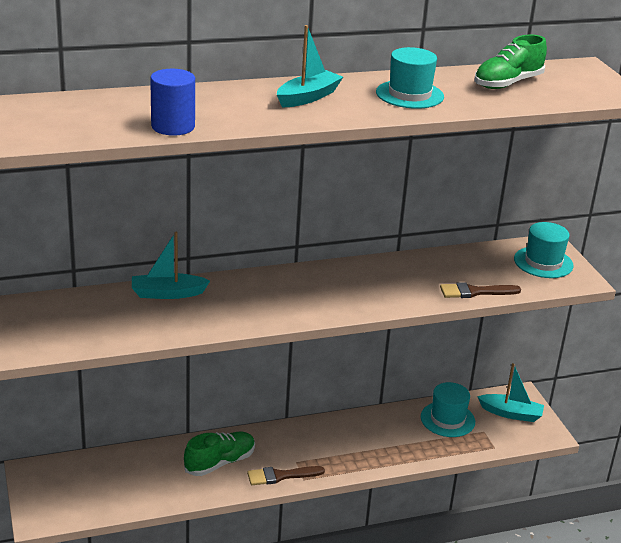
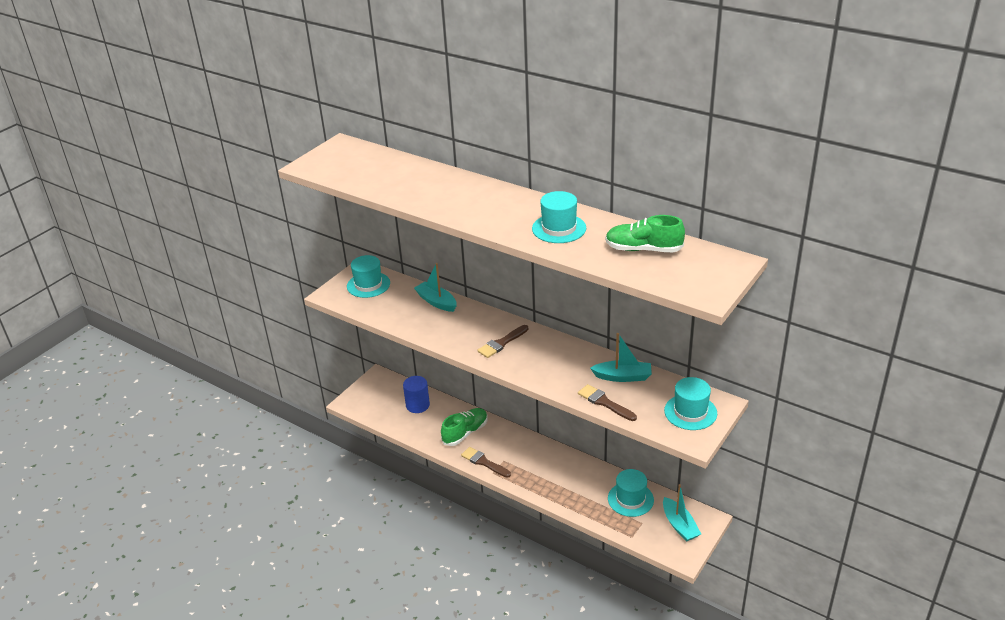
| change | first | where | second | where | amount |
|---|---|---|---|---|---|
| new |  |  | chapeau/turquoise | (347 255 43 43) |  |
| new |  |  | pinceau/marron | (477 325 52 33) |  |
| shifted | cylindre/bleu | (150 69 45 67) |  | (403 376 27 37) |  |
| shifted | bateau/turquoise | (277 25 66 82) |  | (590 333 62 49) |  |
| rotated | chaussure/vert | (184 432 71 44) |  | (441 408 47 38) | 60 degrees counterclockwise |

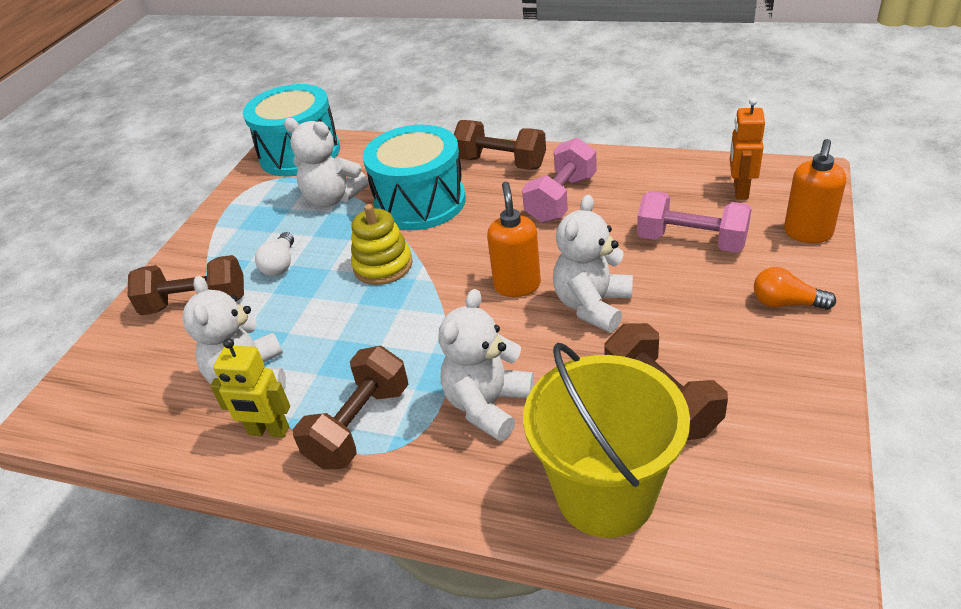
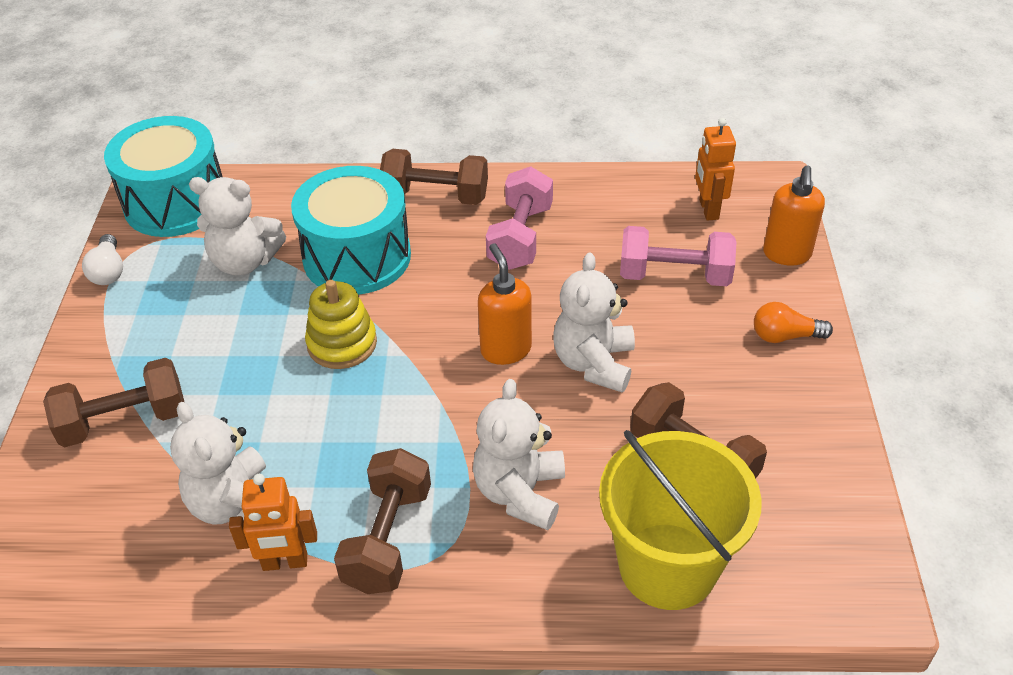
| change | first | where | second | where | amount |
|---|---|---|---|---|---|
| shifted | ampoule/blanc | (255 232 39 44) |  | (82 234 41 51) |  |
| repainted | robot/jaune | (210 338 80 100) | robot/orange | (229 474 88 97) |  |

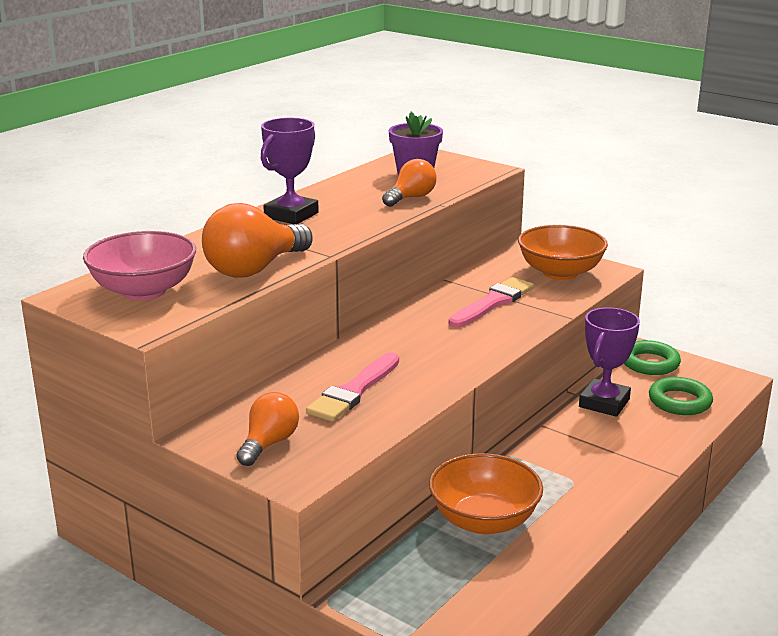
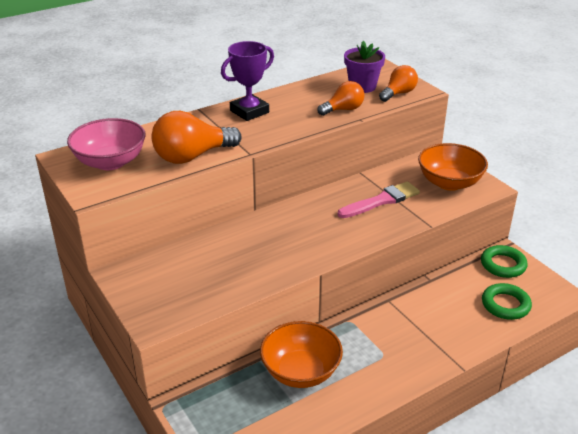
| change | first | where | second | where | amount |
|---|---|---|---|---|---|
| gone | pinceau/rose | (306 352 93 70) |  |  |  |
| gone | trophée/violet | (579 307 61 110) |  |  |  |
| shifted | ampoule/orange | (236 392 63 74) |  | (379 65 39 37) |  |

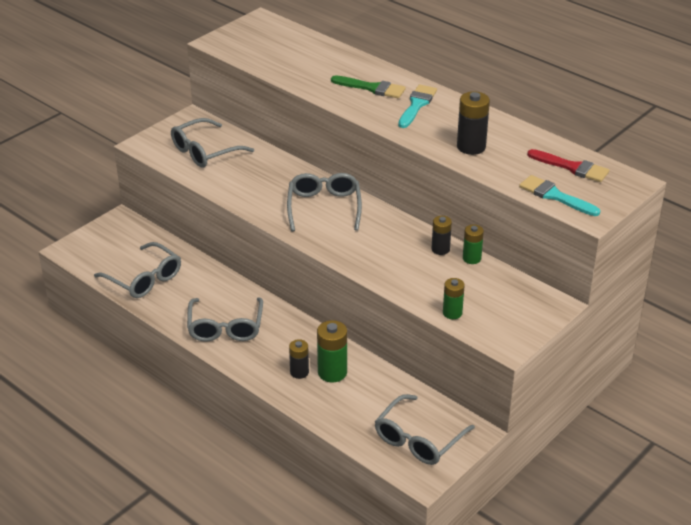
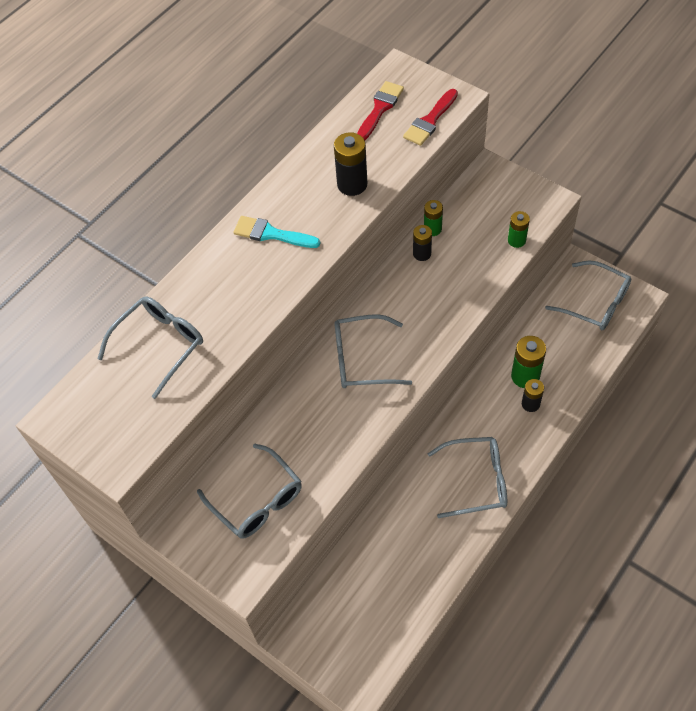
| change | first | where | second | where | amount |
|---|---|---|---|---|---|
| gone | pinceau/vert | (331 75 75 23) |  |  |  |
| shifted | lunettes/gris | (94 242 87 56) |  | (98 297 105 102) |  |
| repainted | pinceau/turquoise | (519 175 81 41) | pinceau/rouge | (403 89 55 57) |  |

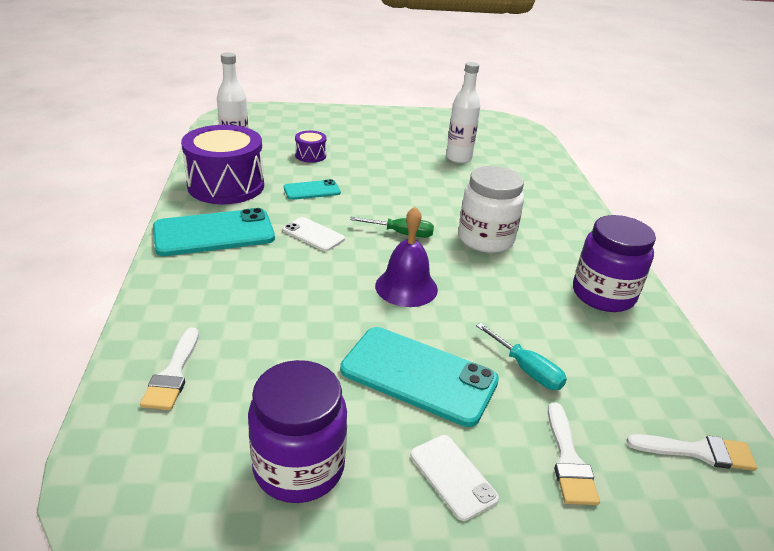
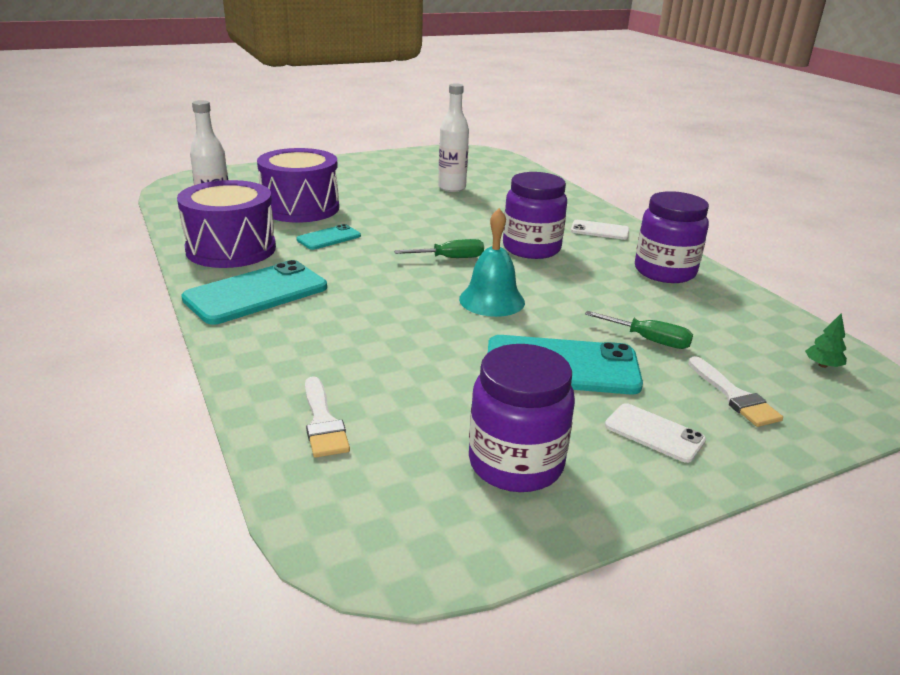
| change | first | where | second | where | amount |
|---|---|---|---|---|---|
| shifted | téléphone/blanc | (283 217 62 34) |  | (571 220 58 20) |  |
| swapped | pinceau/blanc | (626 434 131 37) | arbre/vert | (805 313 42 55) |  |
| repainted | cloche/violet | (375 207 63 100) | cloche/turquoise | (459 208 66 109) |  |
| repainted | bocal/blanc | (458 166 66 87) | bocal/violet | (503 172 64 87) |  |
| repainted | tournevis/turquoise | (476 323 91 67) | tournevis/vert | (585 311 108 38) |  |
| scaled | tambour/violet | (295 131 32 32) |  | (257 148 82 74) | x2.19 |

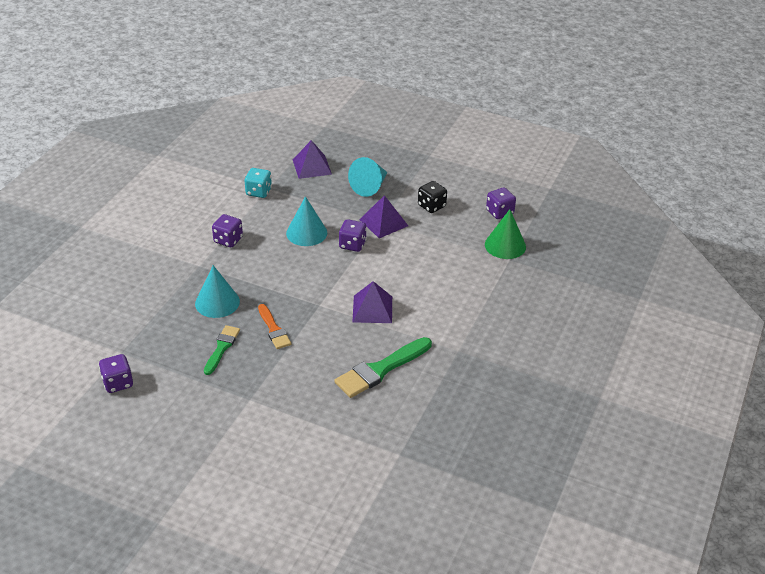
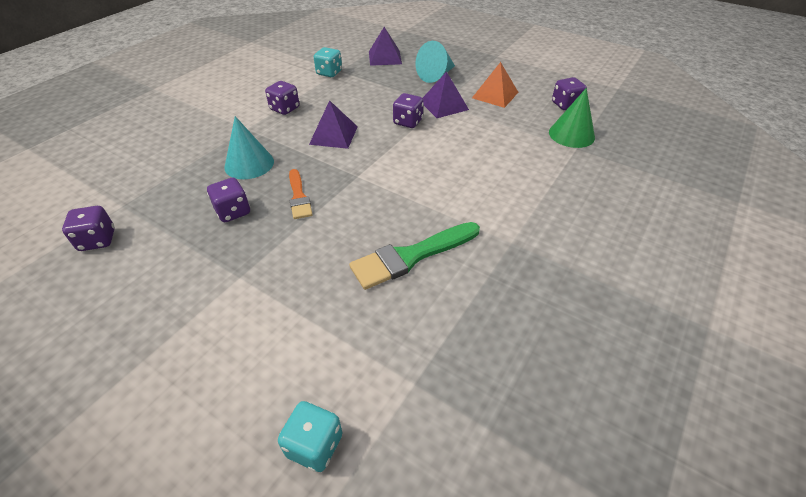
| change | first | where | second | where | amount |
|---|---|---|---|---|---|
| gone | cône/turquoise | (286 196 41 50) |  |  |  |
| new |  |  | dé/turquoise | (278 401 64 71) |  |
| shifted | pyramide/violet | (352 281 40 42) |  | (309 100 49 49) |  |
| swapped | pinceau/vert | (204 325 36 50) | dé/violet | (207 177 43 45) |  |
| swapped | dé/noir | (418 181 29 32) | pyramide/orange | (472 62 46 46) |  |

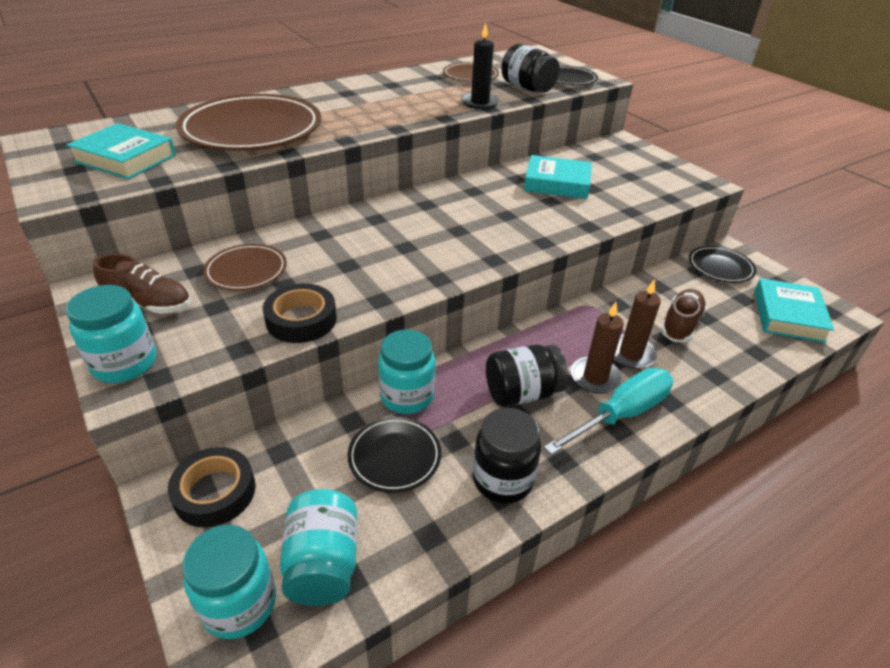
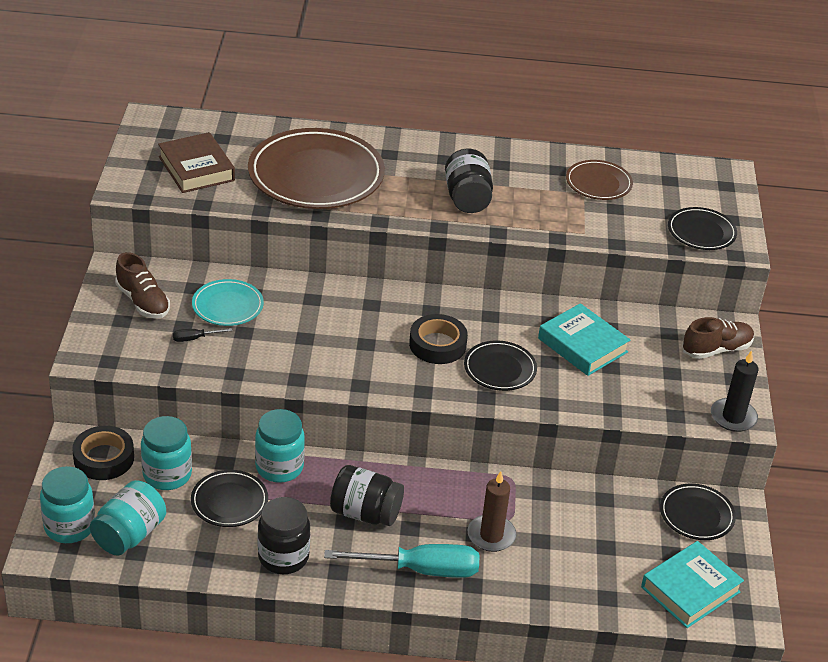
| change | first | where | second | where | amount |
|---|---|---|---|---|---|
| gone | bougie/marron | (571 302 53 92) |  |  |  |
| new |  |  | tournevis/noir | (173 328 59 14) |  |
| new |  |  | assiette/noir | (464 341 73 50) |  |
| shifted | bocal/turquoise | (66 285 90 98) |  | (141 416 51 74) |  |
| shifted | ruban adhésif/noir | (263 284 74 59) |  | (409 314 59 50) |  |
| shifted | bougie/noir | (461 23 39 87) |  | (711 350 47 82) |  |
| shifted | bocal/noir | (502 44 57 49) |  | (445 149 48 64) |  |
| shifted | chaussure/marron | (661 289 46 53) |  | (683 317 71 42) |  |
| repainted | livre/turquoise | (66 123 110 56) | livre/marron | (158 132 77 61) |  |
| repainted | assiette/marron | (203 244 84 47) | assiette/turquoise | (192 279 72 47) |  |

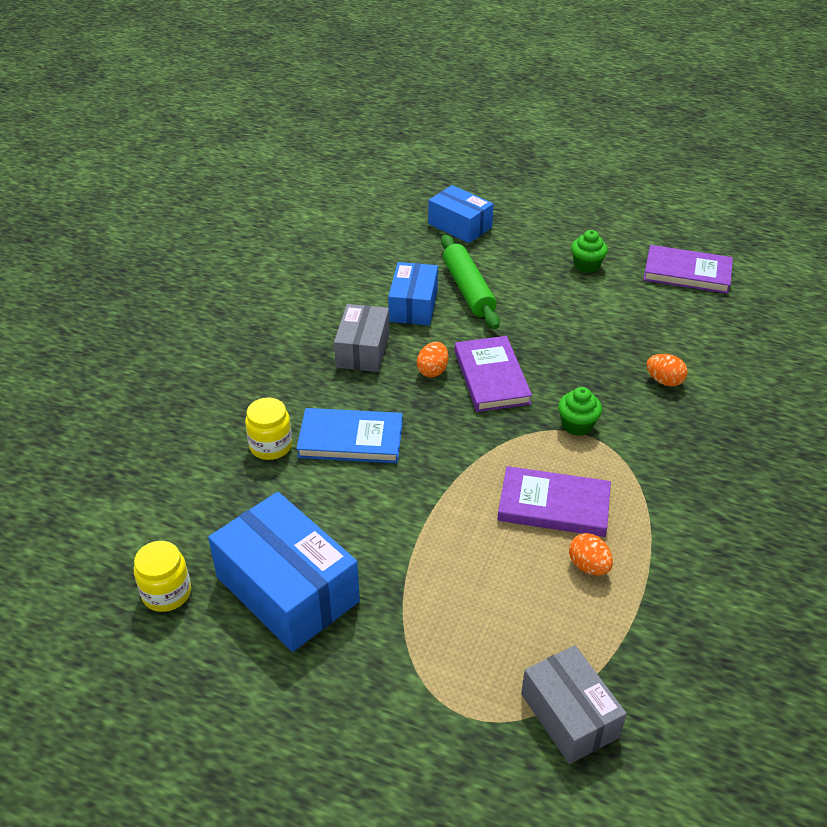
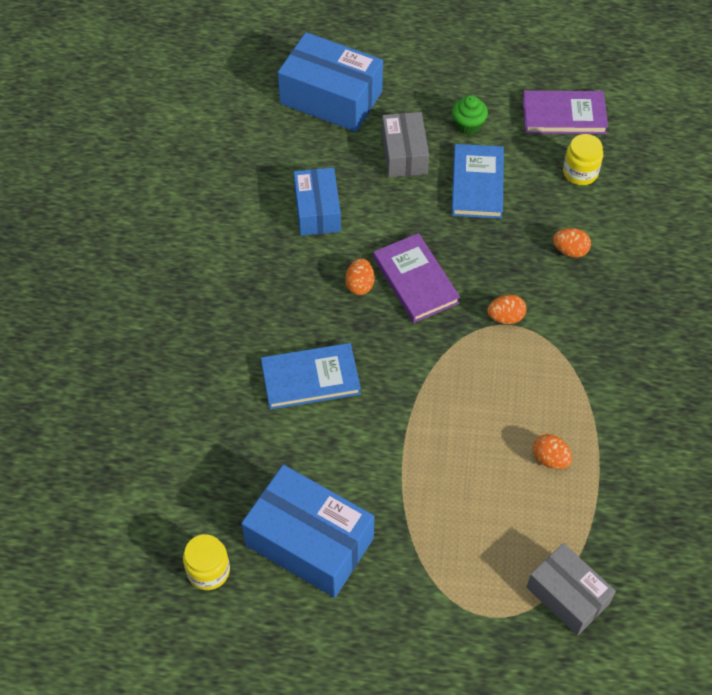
| change | first | where | second | where | amount |
|---|---|---|---|---|---|
| gone | rouleau à pâtisserie/vert | (441 235 59 94) |  |  |  |
| gone | livre/violet | (497 466 114 71) |  |  |  |
| new |  |  | livre/bleu | (451 144 53 75) |  |
| shifted | bocal/jaune | (245 397 47 63) |  | (563 134 40 51) |  |
| shifted | boîte/gris | (334 304 56 68) |  | (382 112 47 66) |  |
| swapped | muffin/vert | (558 387 44 49) | œuf/orange | (487 295 40 29) |  |
| scaled | boîte/bleu | (428 185 66 58) |  | (278 32 105 100) | x1.57 |

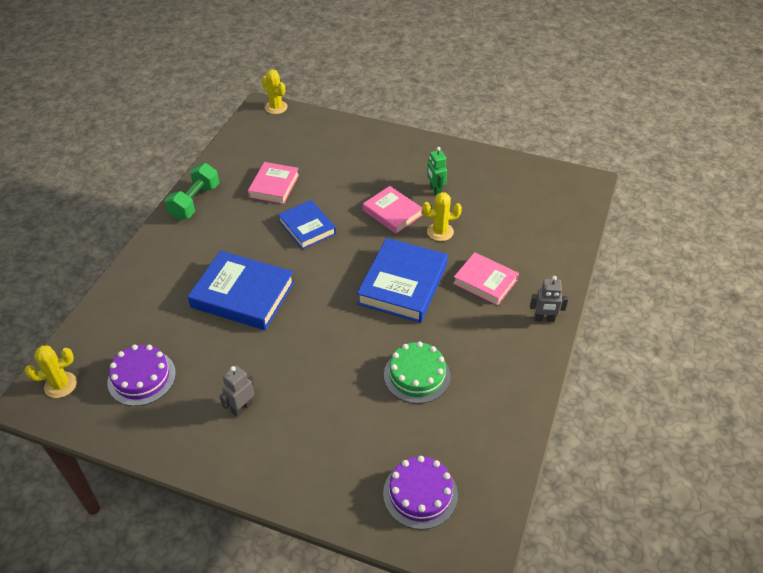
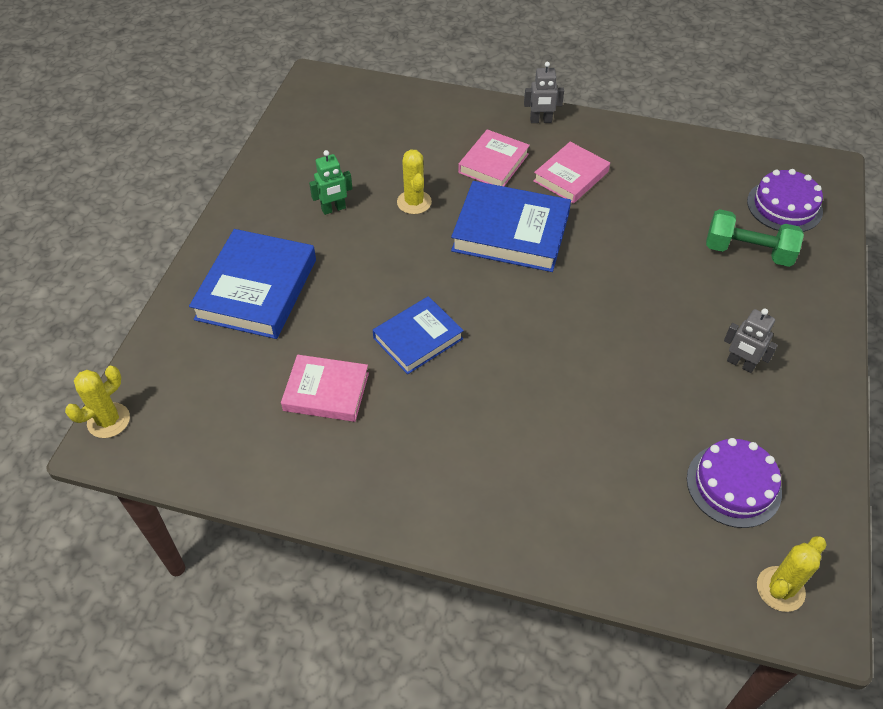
| change | first | where | second | where | amount |
|---|---|---|---|---|---|
| gone | gâteau/vert | (384 341 66 63) |  |  |  |
| shifted | haltère/vert | (164 163 55 57) |  | (706 209 98 58) |  |
| shifted | livre/bleu | (188 251 107 79) |  | (189 229 127 110) |  |
| shifted | livre/rose | (363 186 60 48) |  | (533 142 77 62) |  |
| rotated | cactus/jaune | (24 346 53 52) |  | (757 536 70 76) | 75 degrees clockwise |
| rotated | robot/gris | (530 276 38 46) |  | (524 62 40 61) | 90 degrees clockwise |

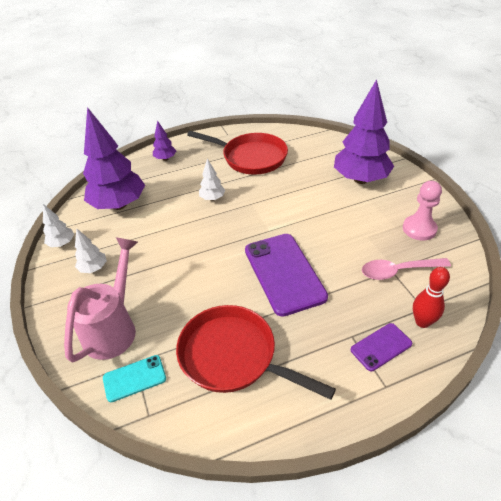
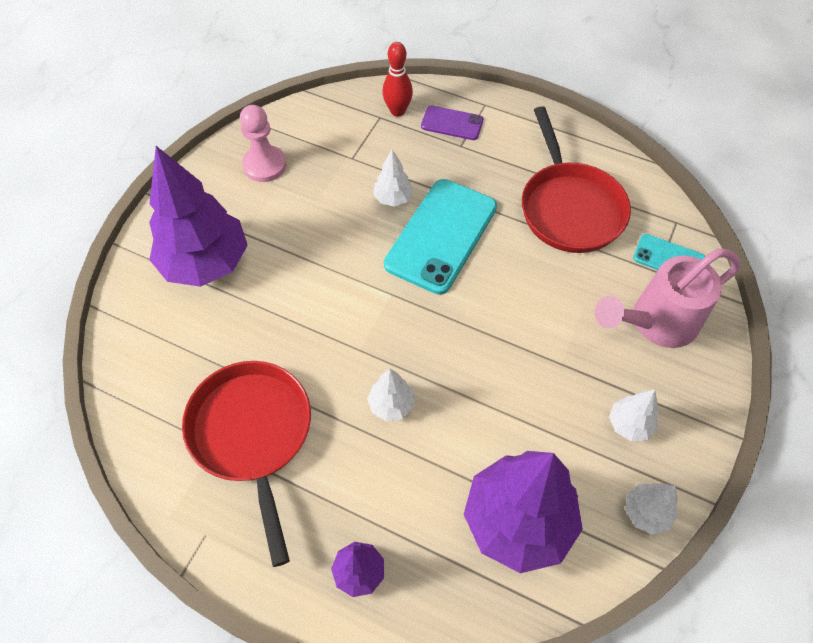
| change | first | where | second | where | amount |
|---|---|---|---|---|---|
| gone | cuillère/rose | (362 258 89 22) |  |  |  |
| new |  |  | arbre/blanc | (373 149 40 58) |  |
| repainted | téléphone/violet | (245 234 83 83) | téléphone/turquoise | (384 179 113 116) |  |

